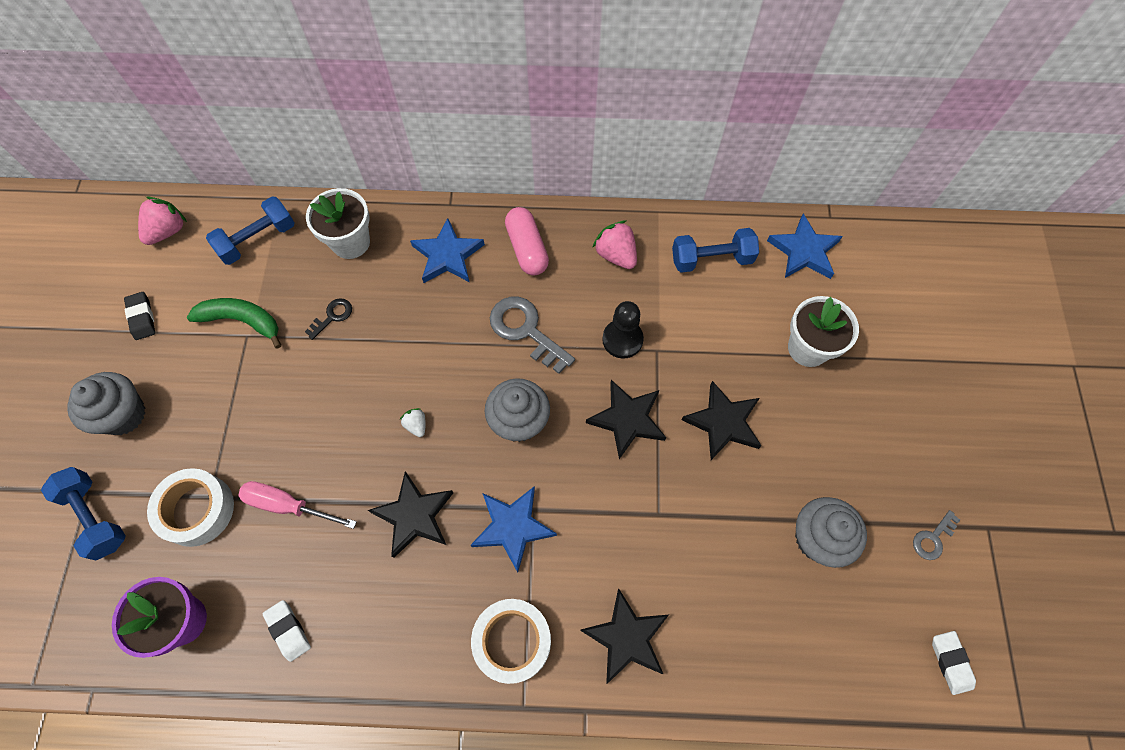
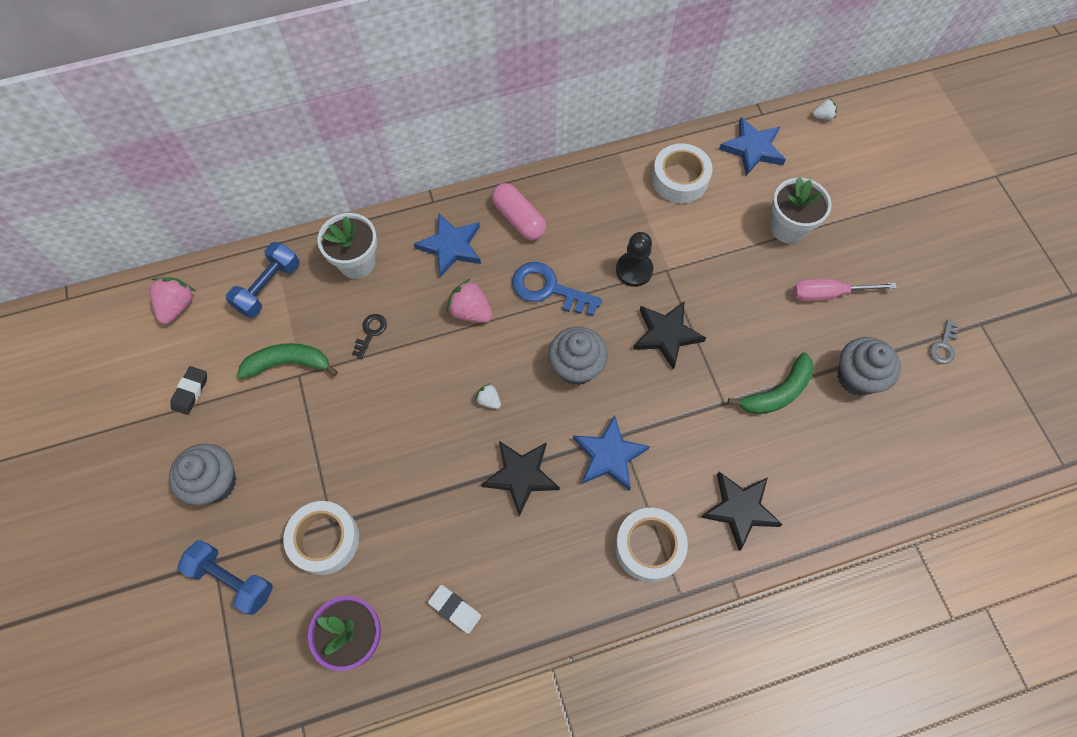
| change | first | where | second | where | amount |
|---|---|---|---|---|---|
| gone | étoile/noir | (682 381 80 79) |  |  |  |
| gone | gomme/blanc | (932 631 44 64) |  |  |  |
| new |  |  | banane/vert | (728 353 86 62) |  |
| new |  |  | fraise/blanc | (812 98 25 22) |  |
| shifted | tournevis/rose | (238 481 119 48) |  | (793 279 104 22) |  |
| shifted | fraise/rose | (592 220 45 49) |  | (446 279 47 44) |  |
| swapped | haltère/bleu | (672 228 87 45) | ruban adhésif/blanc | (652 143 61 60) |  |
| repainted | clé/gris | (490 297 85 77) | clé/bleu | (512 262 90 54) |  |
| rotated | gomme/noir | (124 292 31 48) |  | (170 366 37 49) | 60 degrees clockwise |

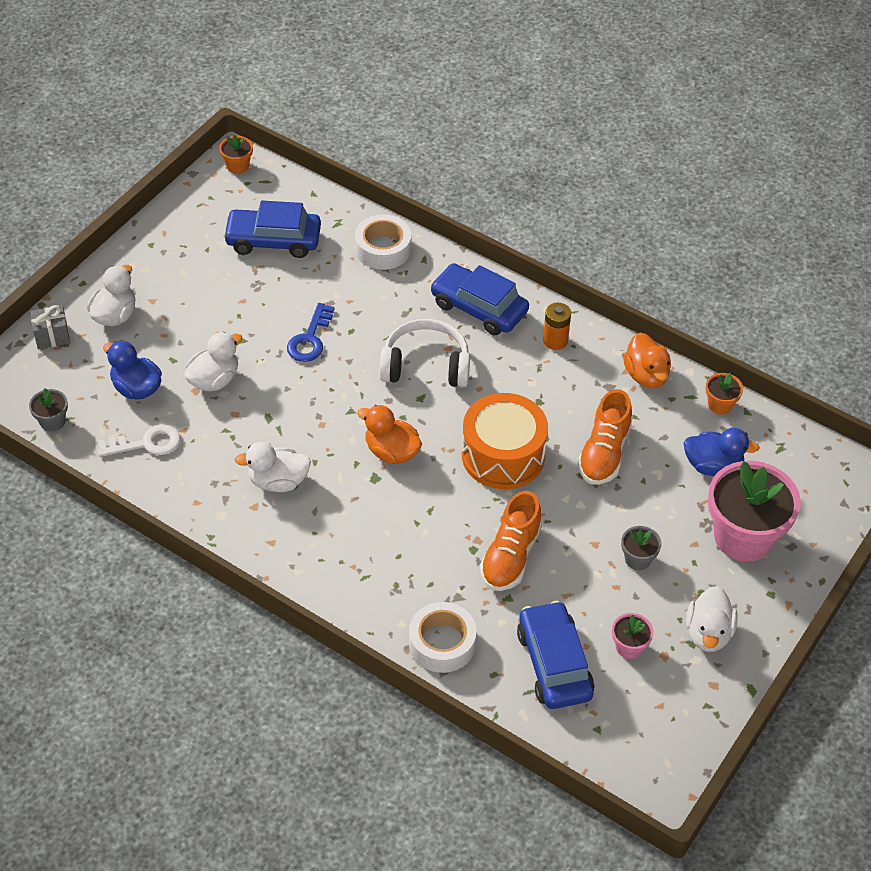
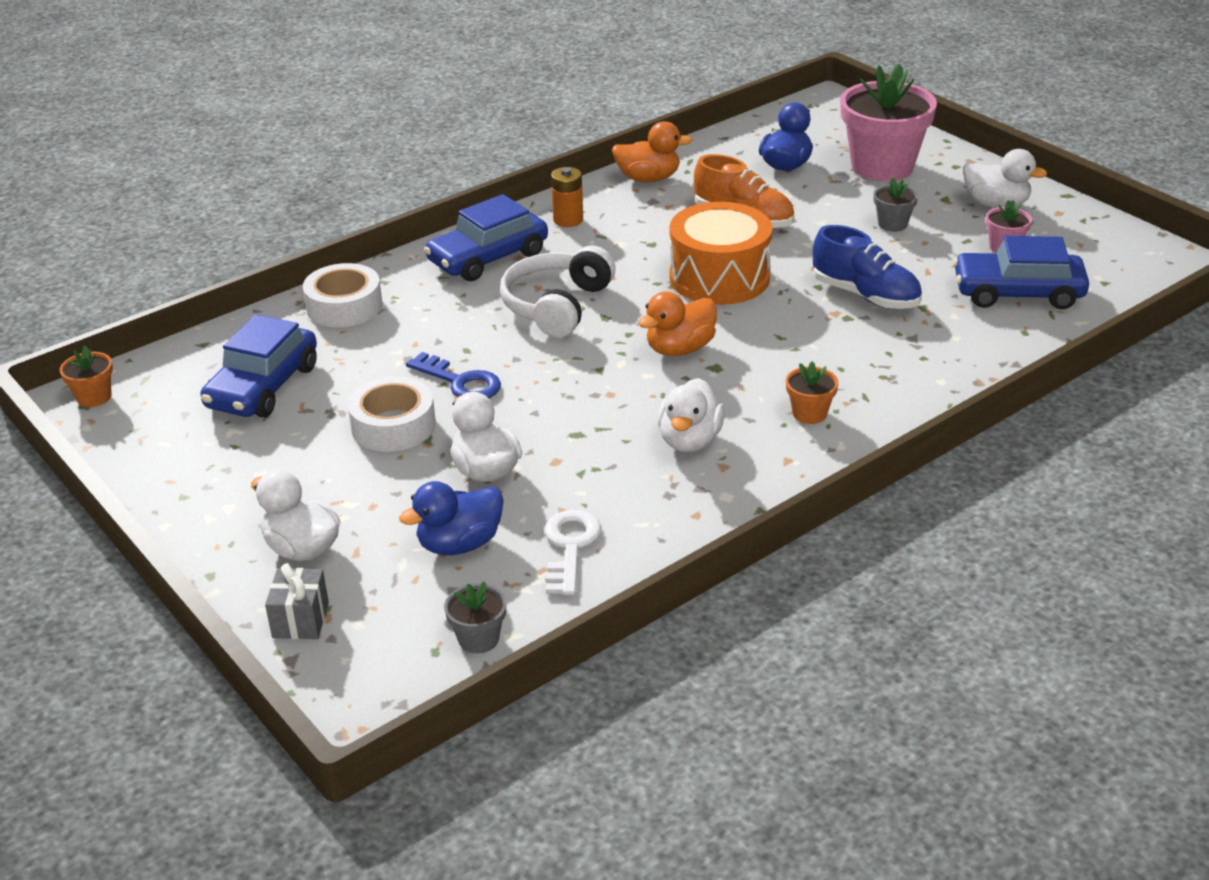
| change | first | where | second | where | amount |
|---|---|---|---|---|---|
| shifted | ruban adhésif/blanc | (409 602 68 71) |  | (347 376 89 76) |  |
| shifted | pot de fleurs/orange | (705 373 38 42) |  | (786 361 53 63) |  |
| repainted | chaussure/orange | (480 491 62 100) | chaussure/bleu | (813 225 109 84) |  |

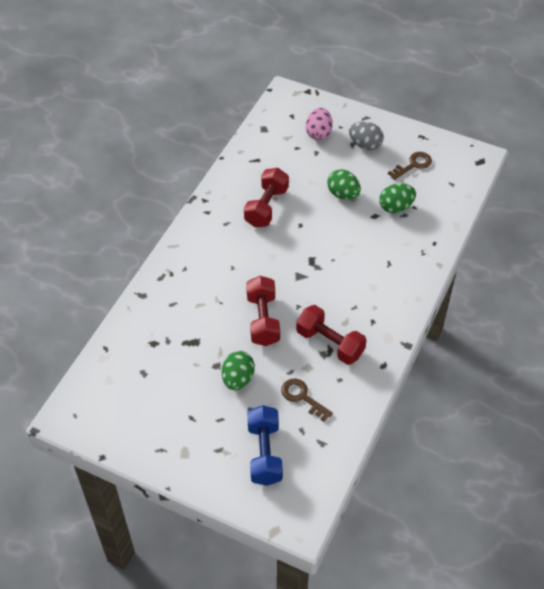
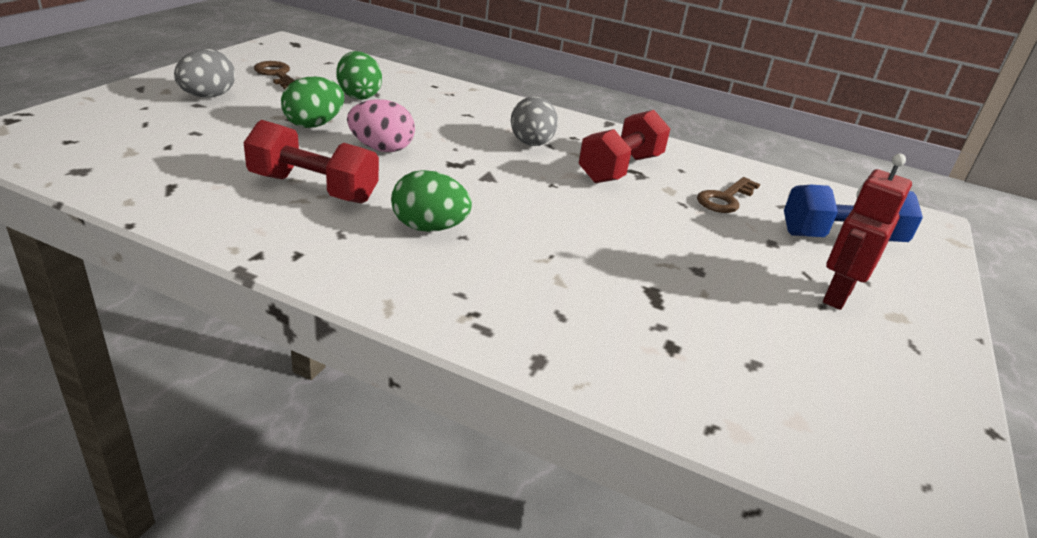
| change | first | where | second | where | amount |
|---|---|---|---|---|---|
| gone | haltère/rouge | (246 276 34 70) |  |  |  |
| new |  |  | œuf/gris | (511 96 47 50) |  |
| new |  |  | robot/rouge | (823 154 89 156) |  |
| shifted | œuf/vert | (222 351 33 39) |  | (391 170 81 62) |  |
| shifted | œuf/rose | (306 108 27 32) |  | (347 99 68 53) |  |

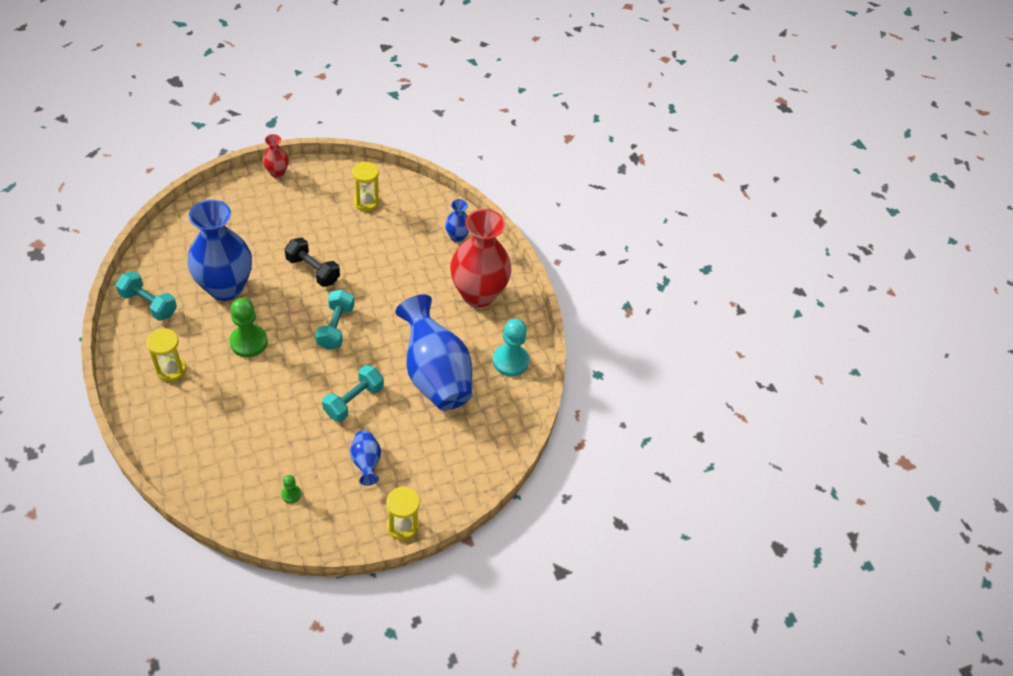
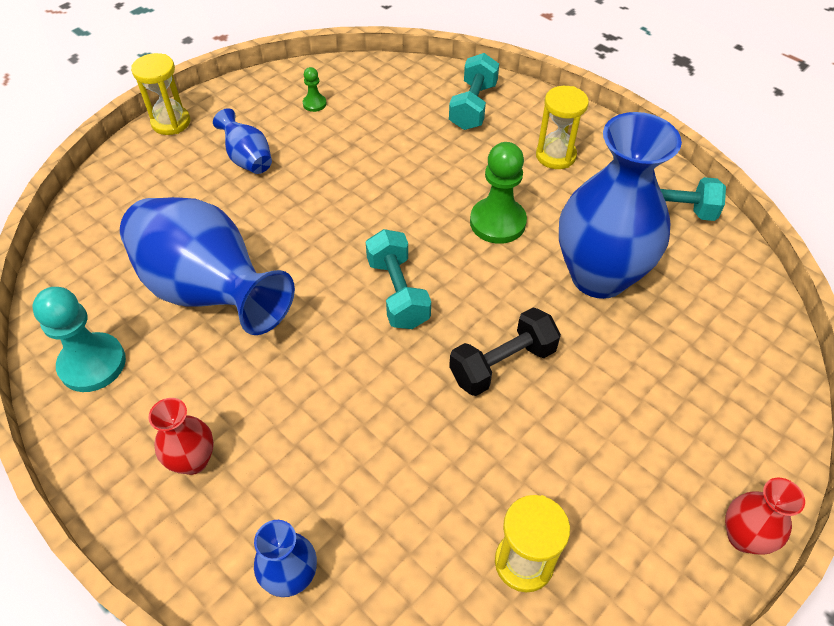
| change | first | where | second | where | amount |
|---|---|---|---|---|---|
| shifted | haltère/turquoise | (322 365 62 57) |  | (449 53 50 77) |  |
| rotated | haltère/noir | (285 237 55 50) |  | (449 308 112 88) | 45 degrees counterclockwise |
| scaled | vase/rouge | (450 209 62 99) |  | (148 398 66 77) | x0.46 |

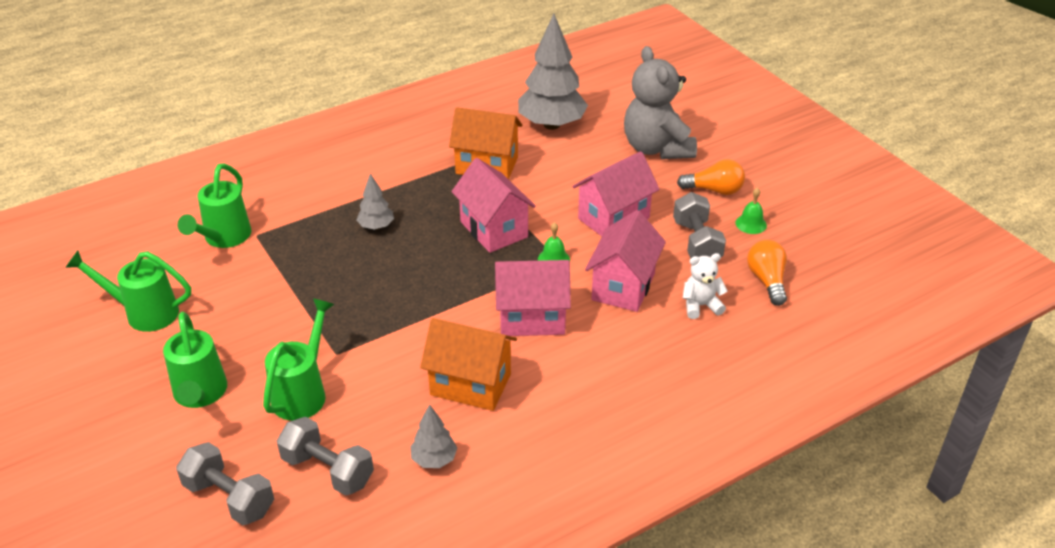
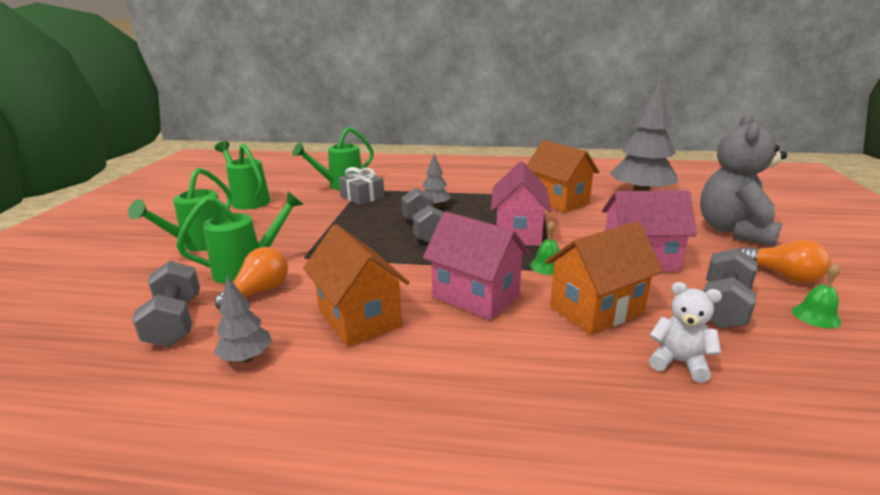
| change | first | where | second | where | amount |
|---|---|---|---|---|---|
| new |  |  | cadeau/gris | (338 167 47 38) |  |
| shifted | haltère/gris | (176 442 98 83) |  | (402 188 41 54) |  |
| shifted | ampoule/orange | (747 240 40 66) |  | (215 247 73 63) |  |
| repainted | maison/rose | (585 210 81 102) | maison/orange | (545 221 119 114) |  |

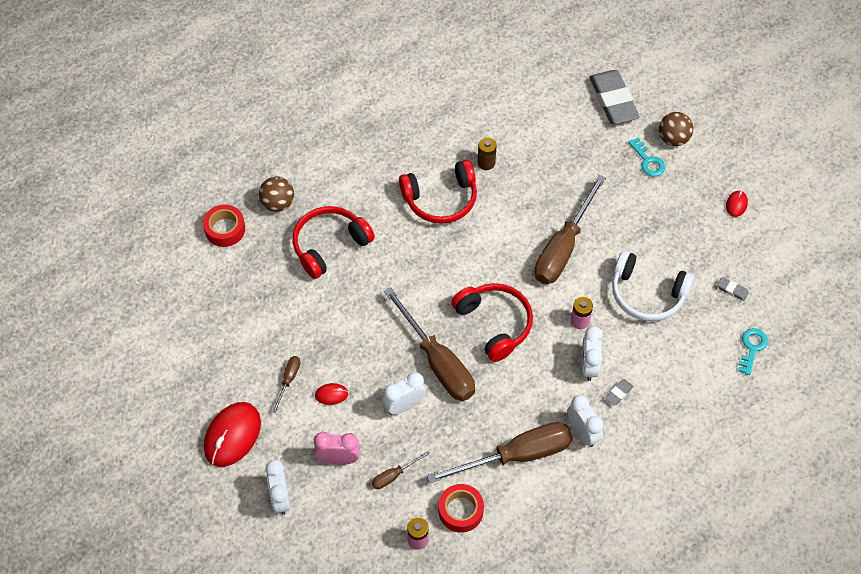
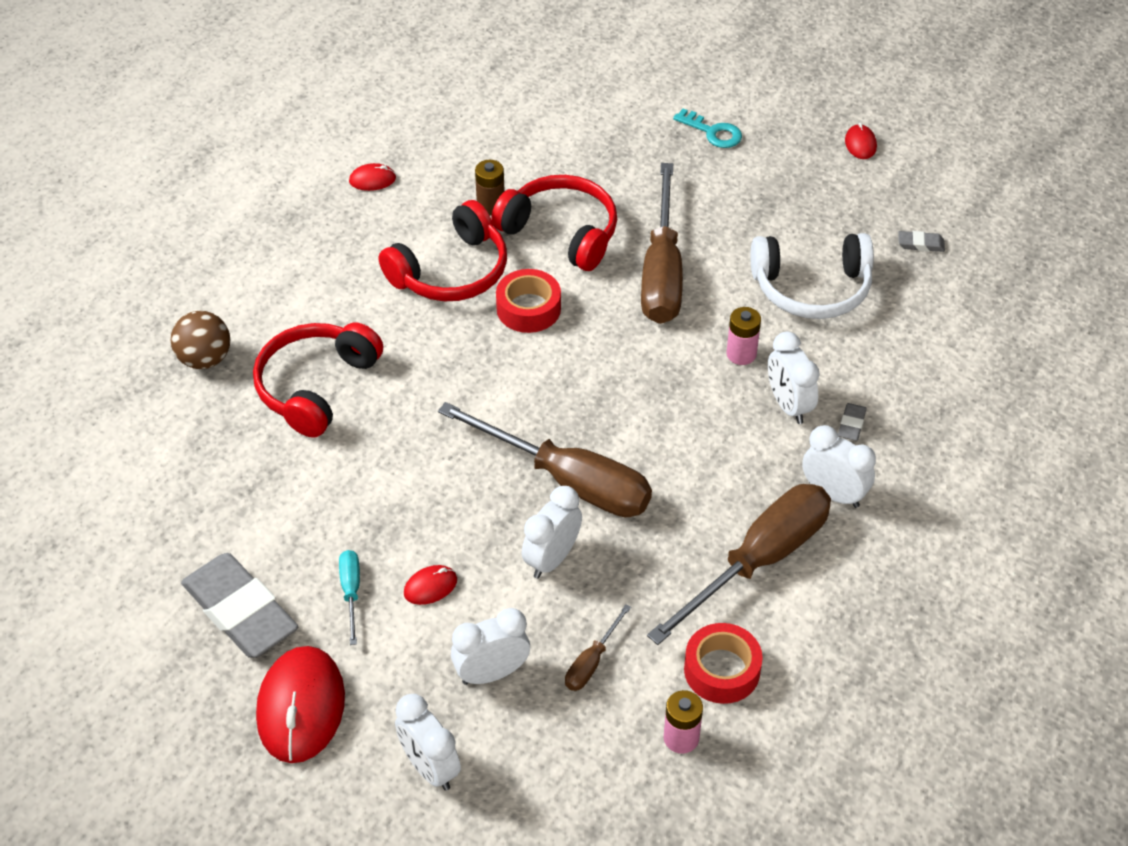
| change | first | where | second | where | amount |
|---|---|---|---|---|---|
| gone | balle/marron | (659 112 34 34) |  |  |  |
| gone | clé/turquoise | (738 328 30 47) |  |  |  |
| new |  |  | souris/rouge | (349 163 47 28) |  |
| shifted | ruban adhésif/rouge | (203 205 42 42) |  | (496 269 65 64) |  |
| shifted | casque audio/rouge | (451 283 82 79) |  | (491 175 126 96) |  |
| shifted | gomme/gris | (590 70 50 54) |  | (181 553 117 105) |  |
| repainted | tournevis/marron | (272 356 29 57) | tournevis/turquoise | (339 550 21 95) |  |
| repainted | réveil/rose | (314 432 46 33) | réveil/blanc | (451 608 79 77) |  |

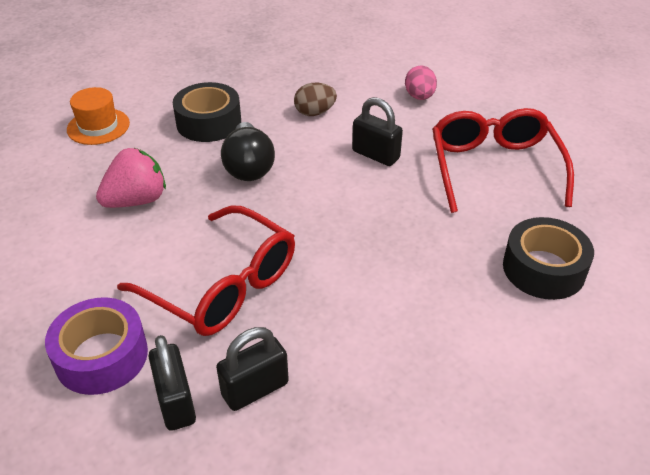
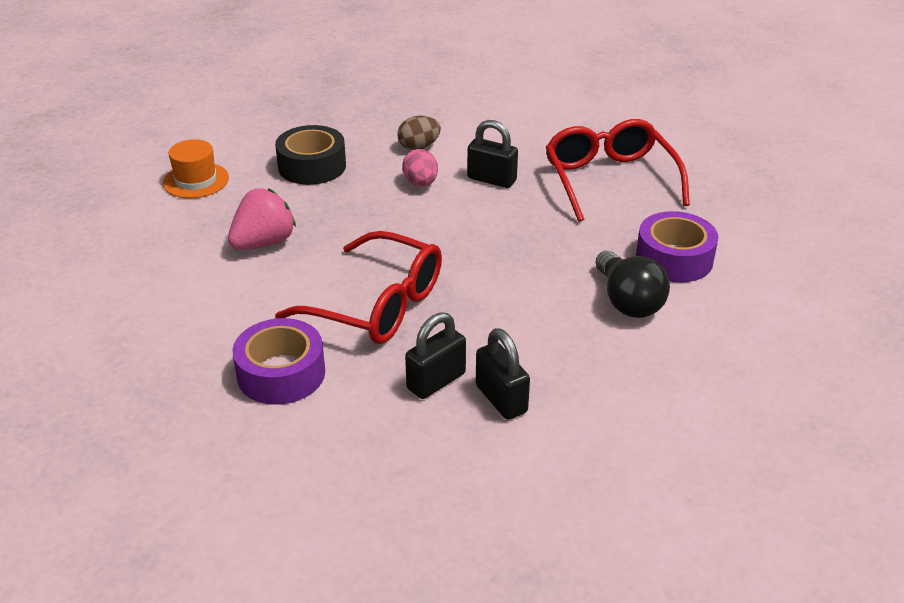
| change | first | where | second | where | amount |
|---|---|---|---|---|---|
| shifted | cadenas/noir | (148 335 48 96) |  | (476 328 54 92) |  |
| shifted | ampoule/noir | (221 122 54 59) |  | (596 251 74 67) |  |
| shifted | œuf/rose | (405 65 32 35) |  | (402 149 36 38) |  |
| repainted | ruban adhésif/noir | (503 217 91 83) | ruban adhésif/violet | (636 211 82 71) |  |

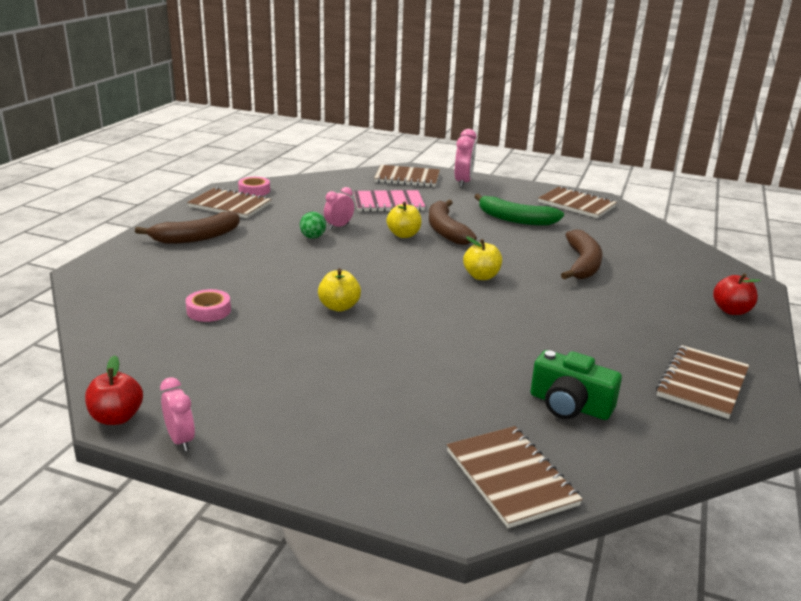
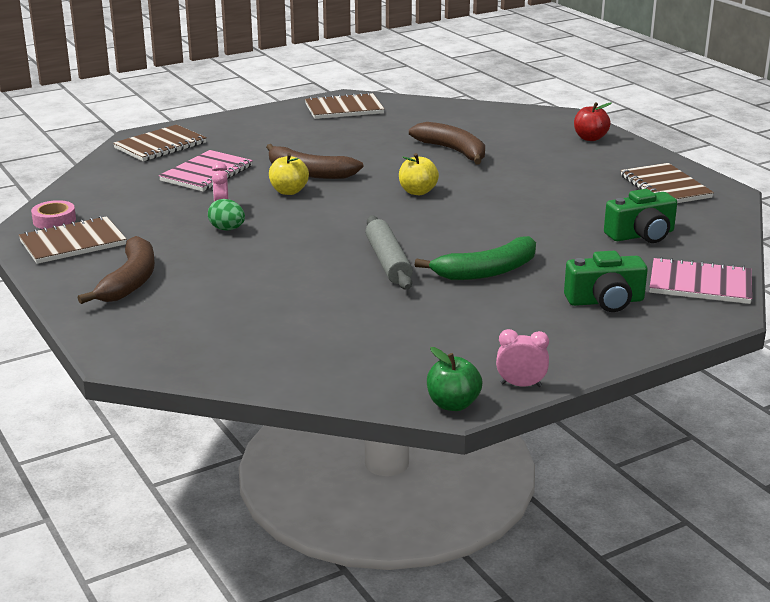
| change | first | where | second | where | amount |
|---|---|---|---|---|---|
| gone | ruban adhésif/rose | (186 289 45 33) |  |  |  |
| gone | réveil/rose | (455 129 22 59) |  |  |  |
| new |  |  | appareil photo/vert | (564 251 84 61) |  |
| shifted | banane/vert | (474 194 90 32) |  | (415 236 121 44) |  |
| swapped | pomme/jaune | (318 268 43 44) | rouleau à pâtisserie/gris | (365 215 48 75) |  |
| repainted | pomme/rouge | (85 355 58 70) | pomme/vert | (427 347 55 64) |  |
| repainted | carnet/marron | (447 426 136 102) | carnet/rose | (650 257 102 47) |  |

